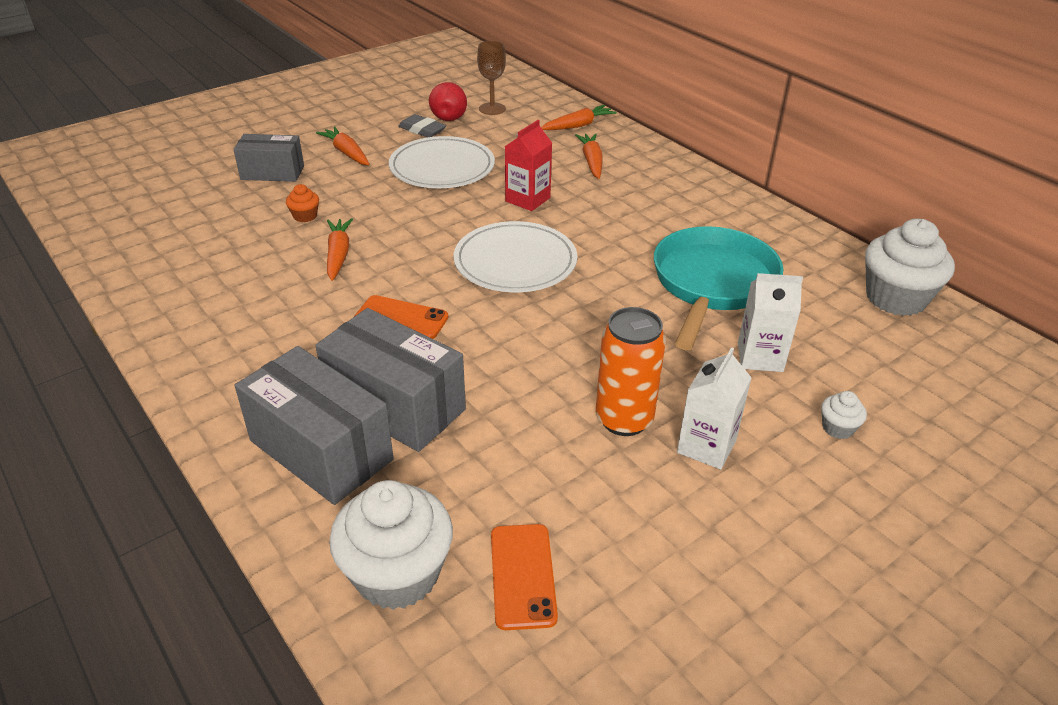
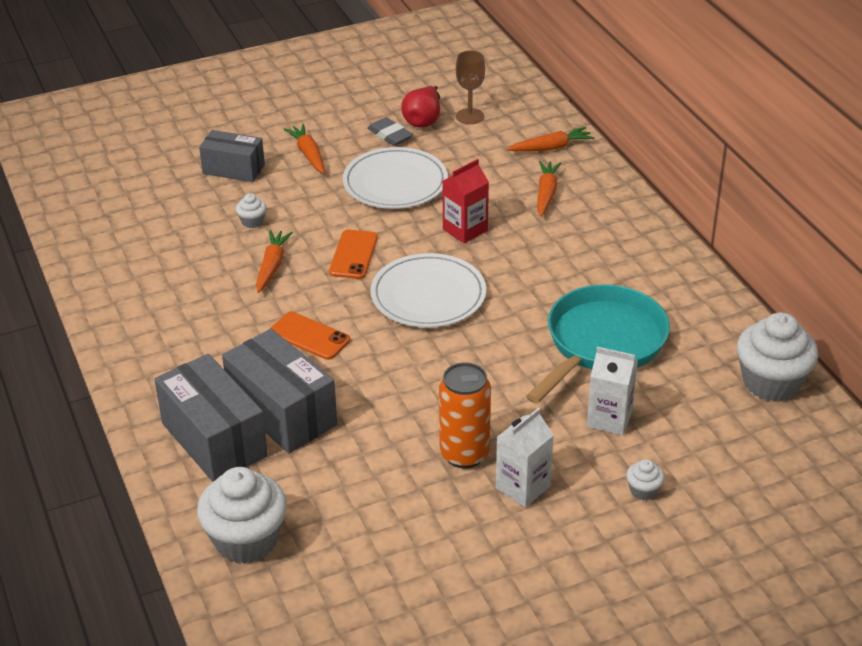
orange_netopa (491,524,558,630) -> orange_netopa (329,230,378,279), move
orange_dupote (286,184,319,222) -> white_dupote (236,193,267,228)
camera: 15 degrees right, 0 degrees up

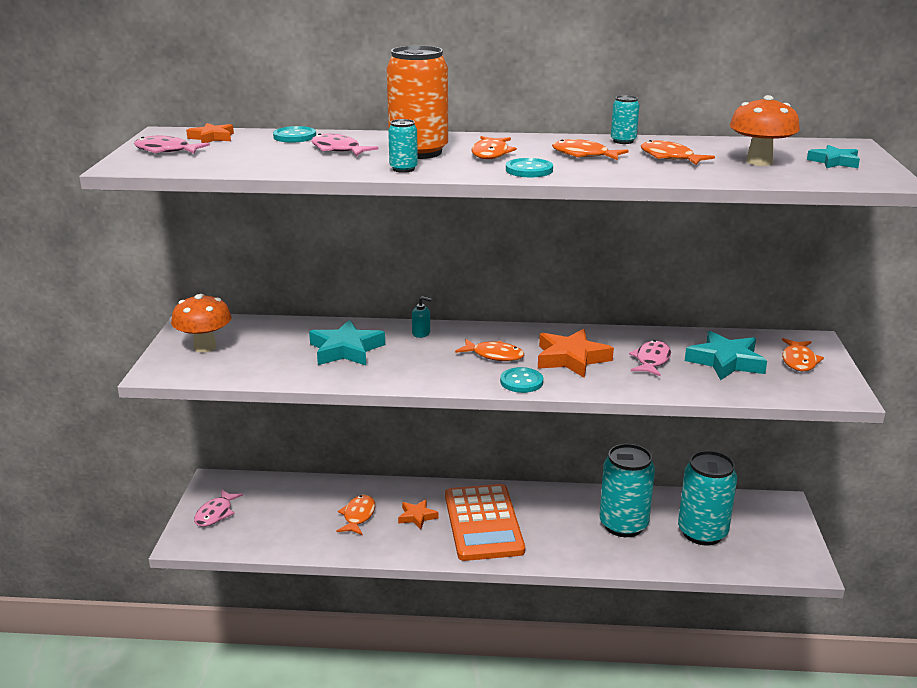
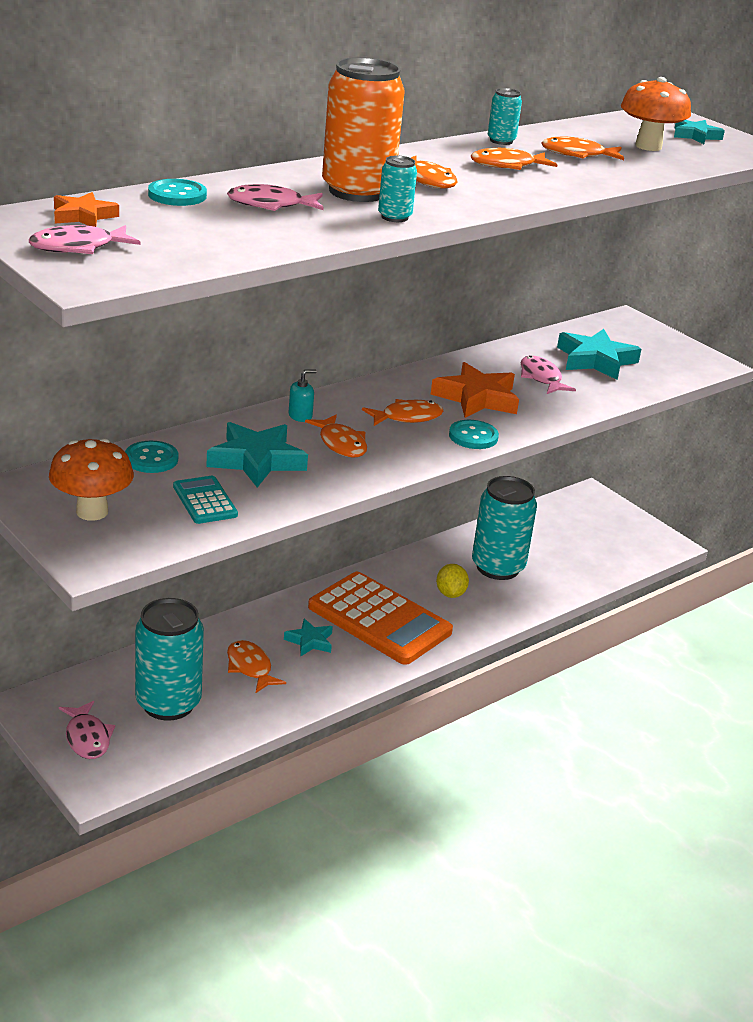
none -> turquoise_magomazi (173,476,238,524)
none -> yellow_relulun (436,564,469,598)
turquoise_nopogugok (506,158,553,177) -> turquoise_nopogugok (125,441,178,473), move
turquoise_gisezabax (678,451,737,545) -> turquoise_gisezabax (135,598,204,721), move
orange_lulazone (782,338,824,371) -> orange_lulazone (305,415,367,457), move
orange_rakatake (398,499,438,529) -> turquoise_rakatake (284,619,333,656)
camera: 45 degrees left, 5 degrees up

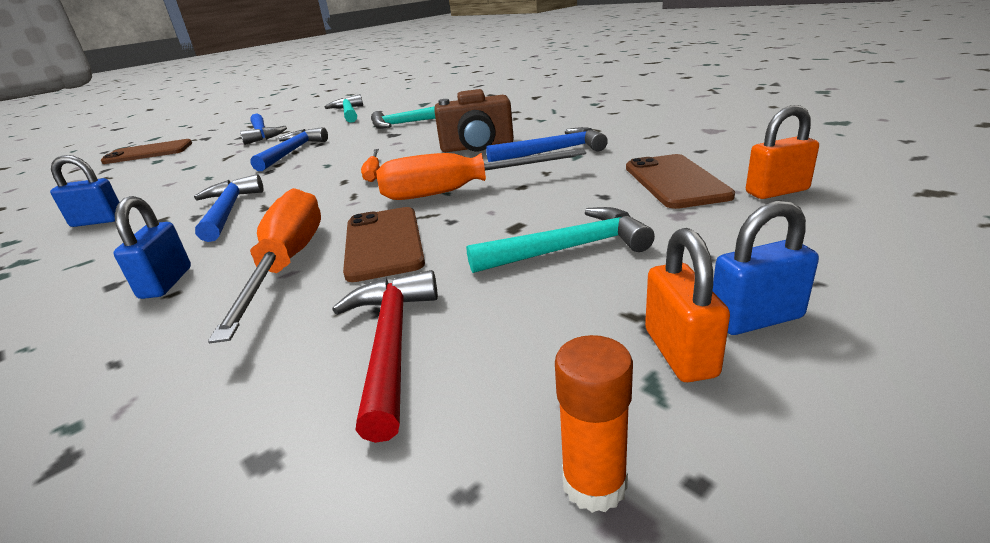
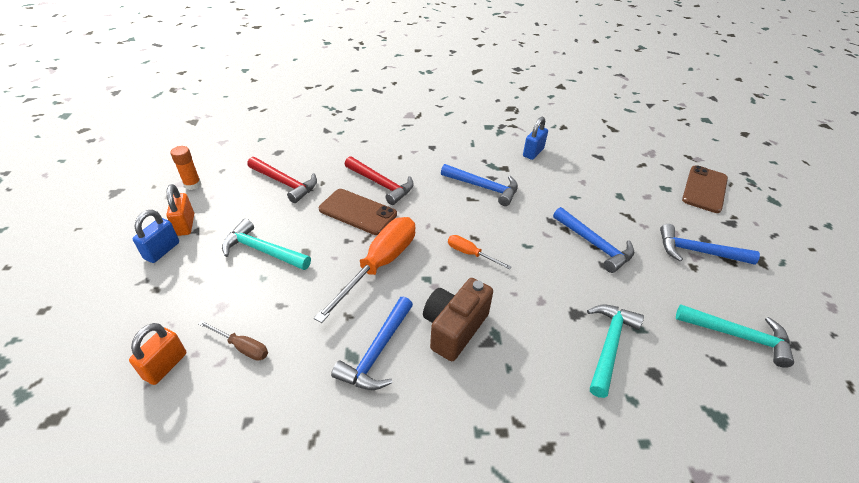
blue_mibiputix (113,196,191,299) -> none
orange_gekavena (208,188,321,343) -> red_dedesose (345,156,414,205)
brown_netopa (626,154,735,209) -> brown_gekavena (198,320,268,361)
turquoise_dedesose (466,207,655,273) -> turquoise_dedesose (222,219,311,270), 90 degrees clockwise
orange_mibiputix (645,228,730,382) -> orange_mibiputix (166,184,194,236), 45 degrees clockwise
camera: 125 degrees right, 15 degrees up

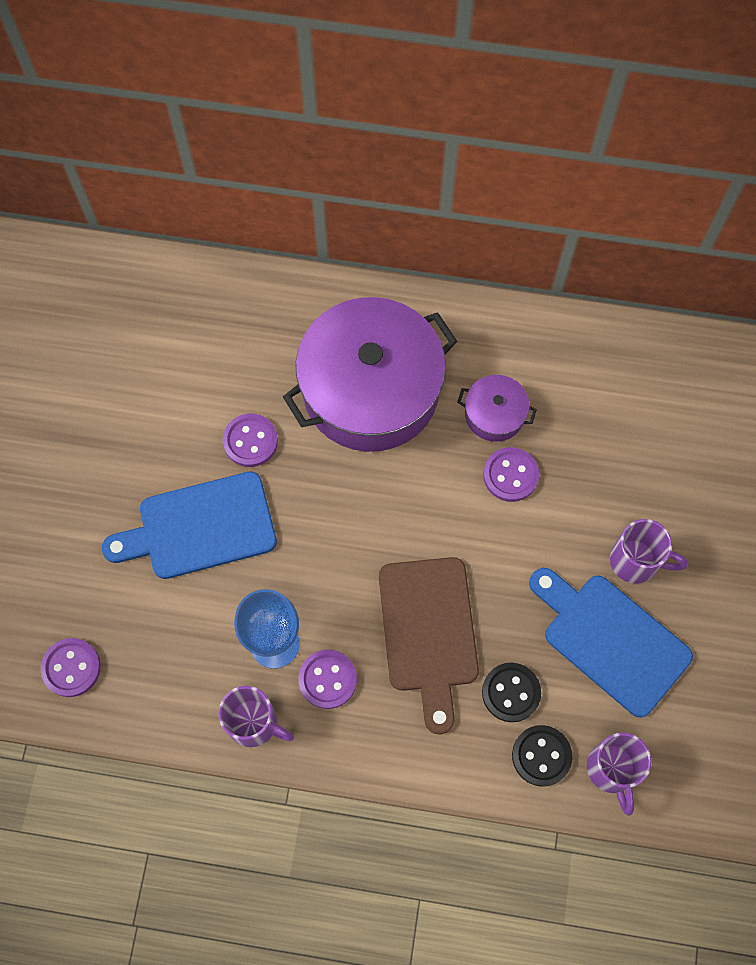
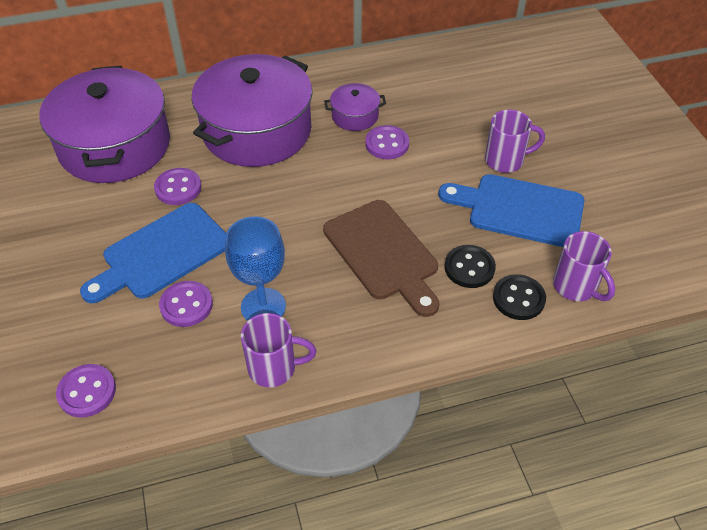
none -> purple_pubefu (39,65,170,183)
purple_nopogugok (299,650,357,709) -> purple_nopogugok (159,281,213,327), move
camera: 25 degrees left, 20 degrees down

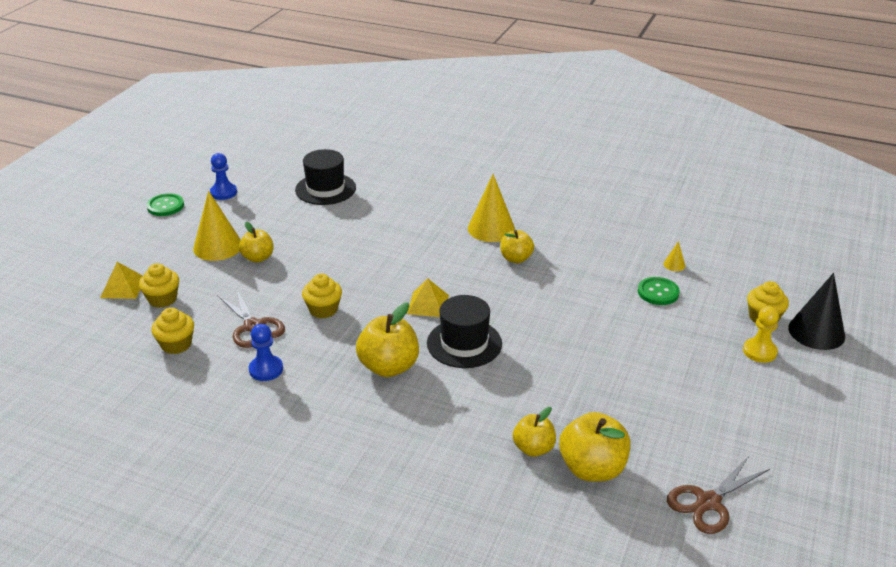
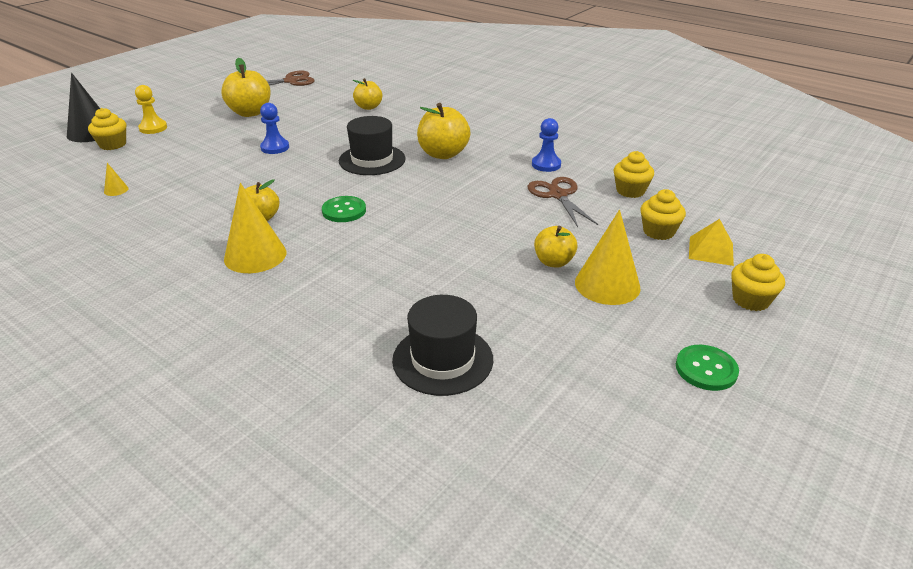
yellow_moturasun (407,279,449,317) -> none
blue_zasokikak (210,153,237,200) -> blue_zasokikak (260,103,289,154), move
yellow_dupote (302,273,342,319) -> yellow_dupote (731,254,785,311), move
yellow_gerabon (559,412,631,482) -> yellow_gerabon (221,58,271,117), move
green_nopogugok (638,277,680,305) -> green_nopogugok (322,196,366,222), move
camera: 165 degrees left, 0 degrees up

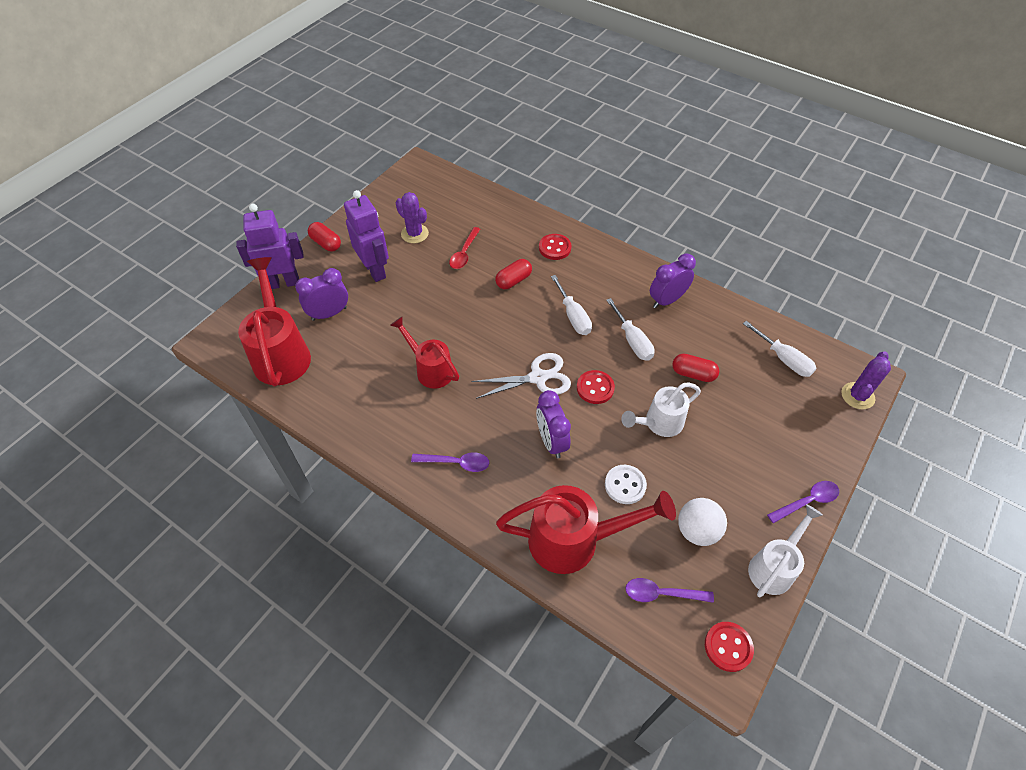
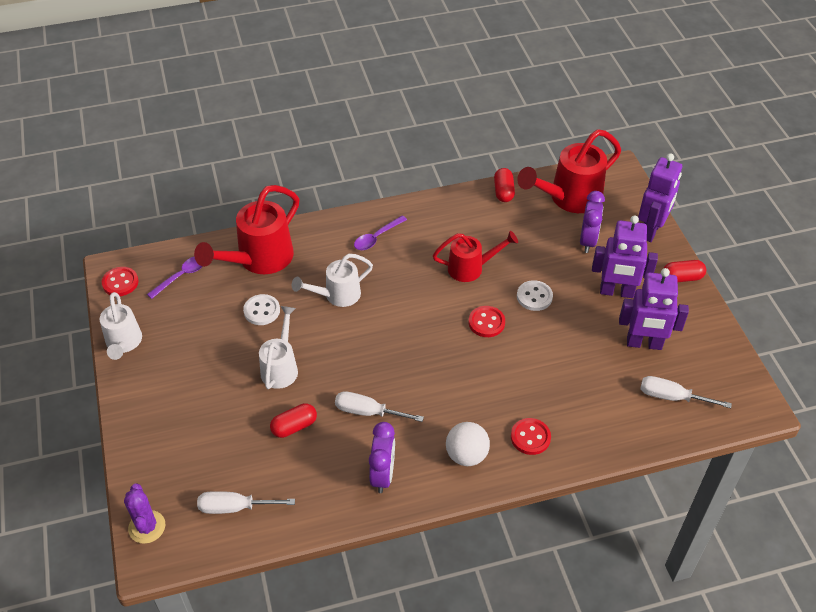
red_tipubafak (449,227,480,269) -> none
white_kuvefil (472,353,571,399) -> none
purple_tipubafak (767,481,839,523) -> none
none -> white_nopogugok (517,280,553,311)
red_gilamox (495,259,532,289) -> red_gilamox (494,168,515,202), move
white_gekavena (551,275,592,335) -> white_gekavena (640,376,732,408), move
red_nopogugok (577,370,615,404) -> red_nopogugok (469,306,505,337), move
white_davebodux (678,498,727,546) -> white_davebodux (446,422,490,466), move
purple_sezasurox (396,192,429,243) -> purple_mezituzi (619,268,689,350)
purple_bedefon (536,390,571,458) -> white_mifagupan (292,254,373,307)
red_mifagupan (238,257,311,386) -> red_mifagupan (517,129,621,213), 120 degrees clockwise
camera: 130 degrees right, 5 degrees down

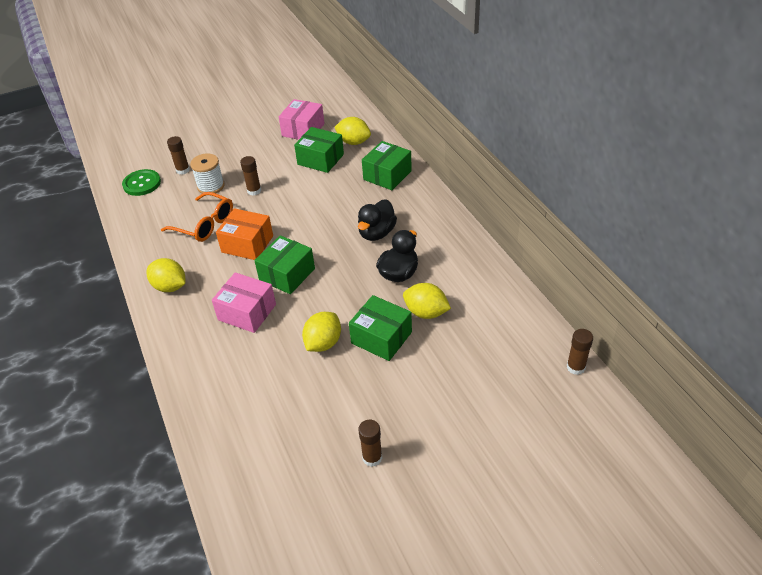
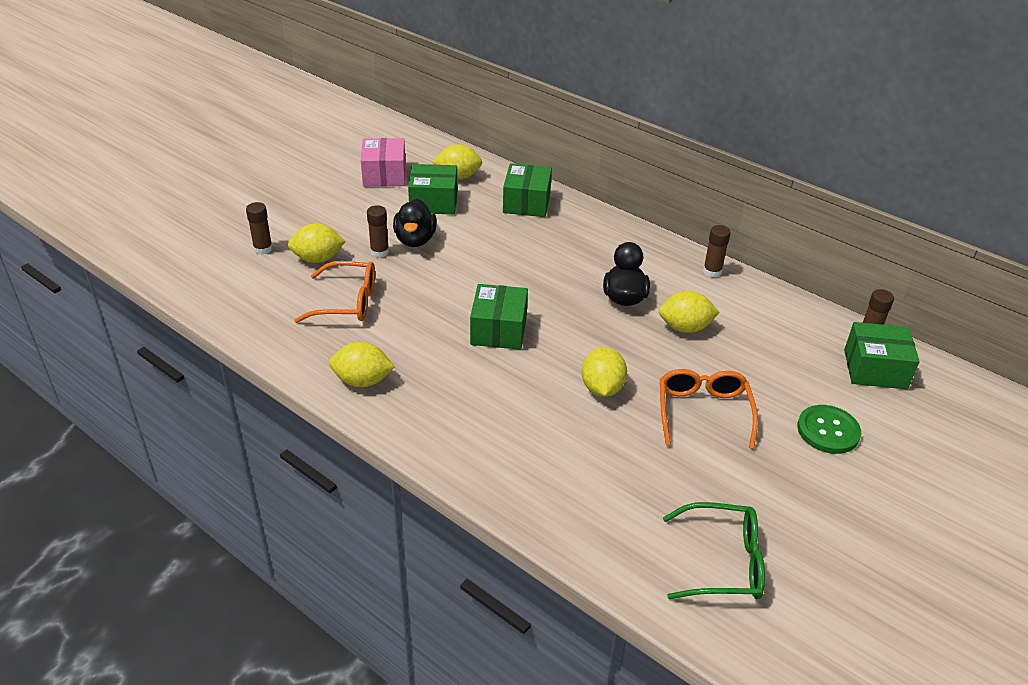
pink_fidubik (212,272,276,333) -> none
orange_fidubik (216,208,273,260) -> none
none -> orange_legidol (660,369,758,449)
none -> green_legidol (663,502,765,599)
green_nopogugok (122,169,161,196) -> green_nopogugok (797,405,861,454), move
green_fidubik (349,295,412,361) -> green_fidubik (844,322,920,389), move
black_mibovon (358,199,397,241) -> black_mibovon (393,199,437,247), move
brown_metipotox (358,420,382,467) -> brown_metipotox (703,225,731,277), move
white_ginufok (190,153,225,194) -> yellow_relulun (288,223,346,263)
camera: 30 degrees left, 5 degrees down

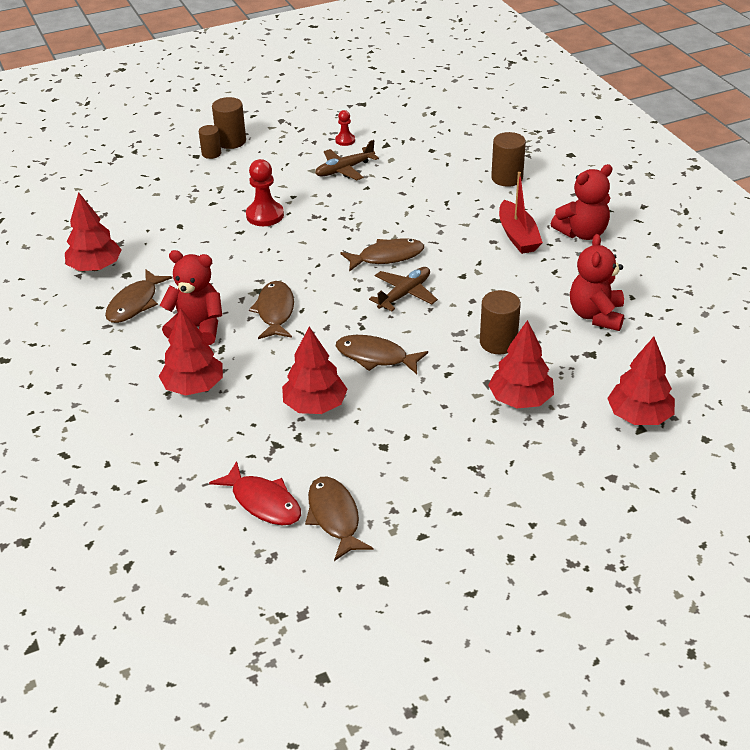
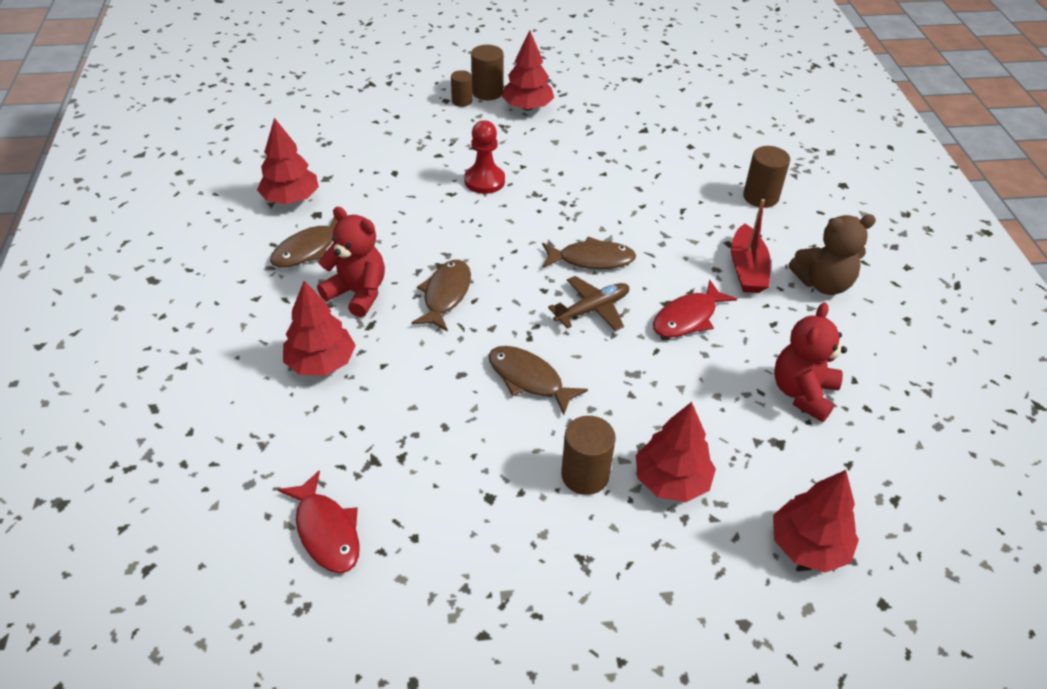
brown_lulazone (305,477,373,561) -> none
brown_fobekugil (315,140,379,180) -> none
red_zasokikak (335,110,355,146) -> none
none -> red_lulazone (653,280,737,338)
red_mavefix (282,327,348,414) -> red_mavefix (501,31,554,111), move
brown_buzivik (480,290,521,354) -> brown_buzivik (561,416,616,495), move
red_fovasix (551,164,612,240) -> brown_fovasix (789,214,876,295)
camera: 15 degrees right, 5 degrees up

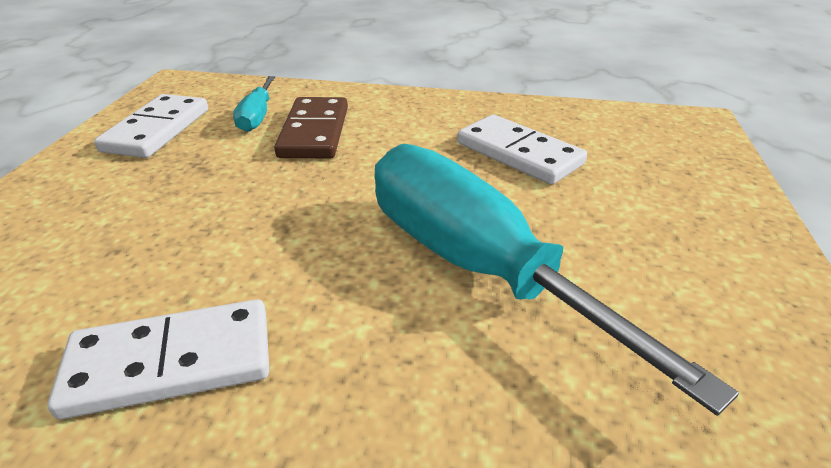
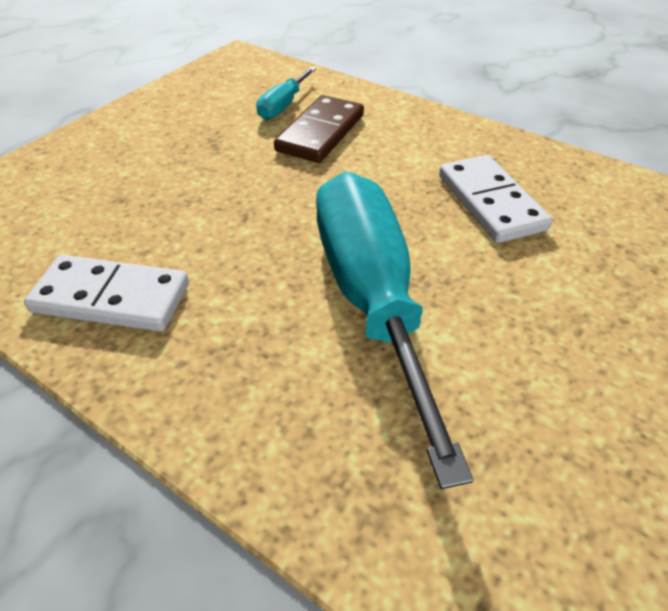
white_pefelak (94,94,208,158) -> none
camera: 25 degrees right, 10 degrees up

